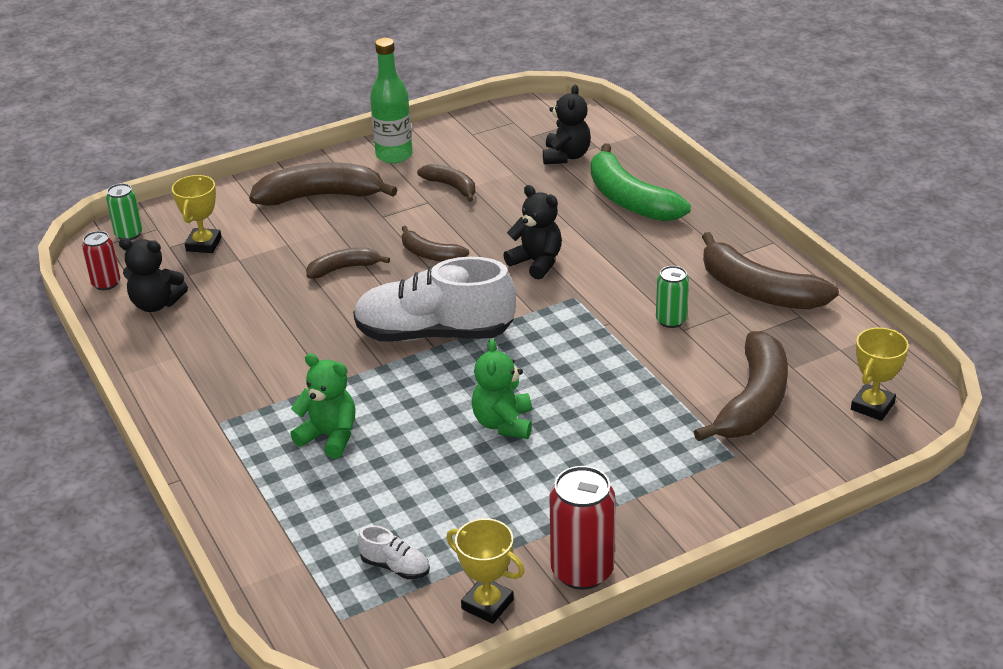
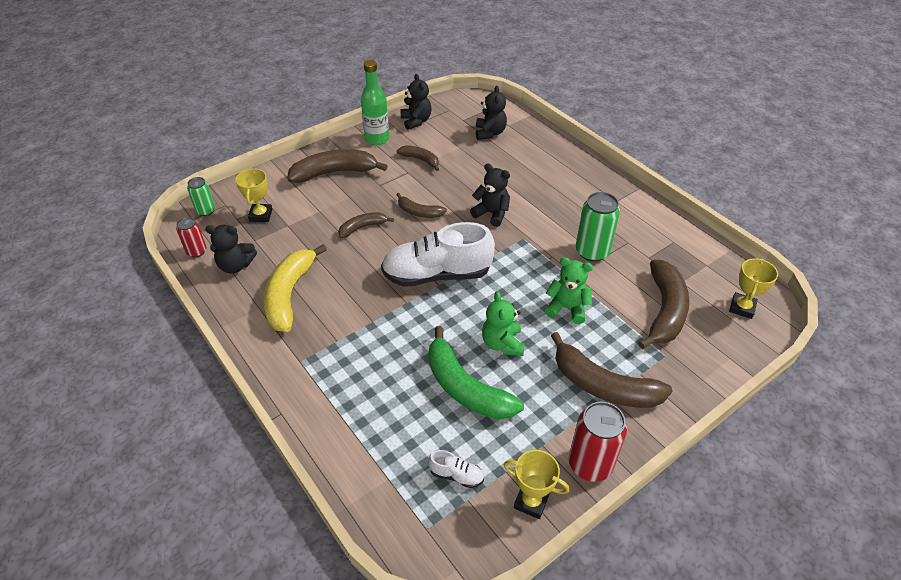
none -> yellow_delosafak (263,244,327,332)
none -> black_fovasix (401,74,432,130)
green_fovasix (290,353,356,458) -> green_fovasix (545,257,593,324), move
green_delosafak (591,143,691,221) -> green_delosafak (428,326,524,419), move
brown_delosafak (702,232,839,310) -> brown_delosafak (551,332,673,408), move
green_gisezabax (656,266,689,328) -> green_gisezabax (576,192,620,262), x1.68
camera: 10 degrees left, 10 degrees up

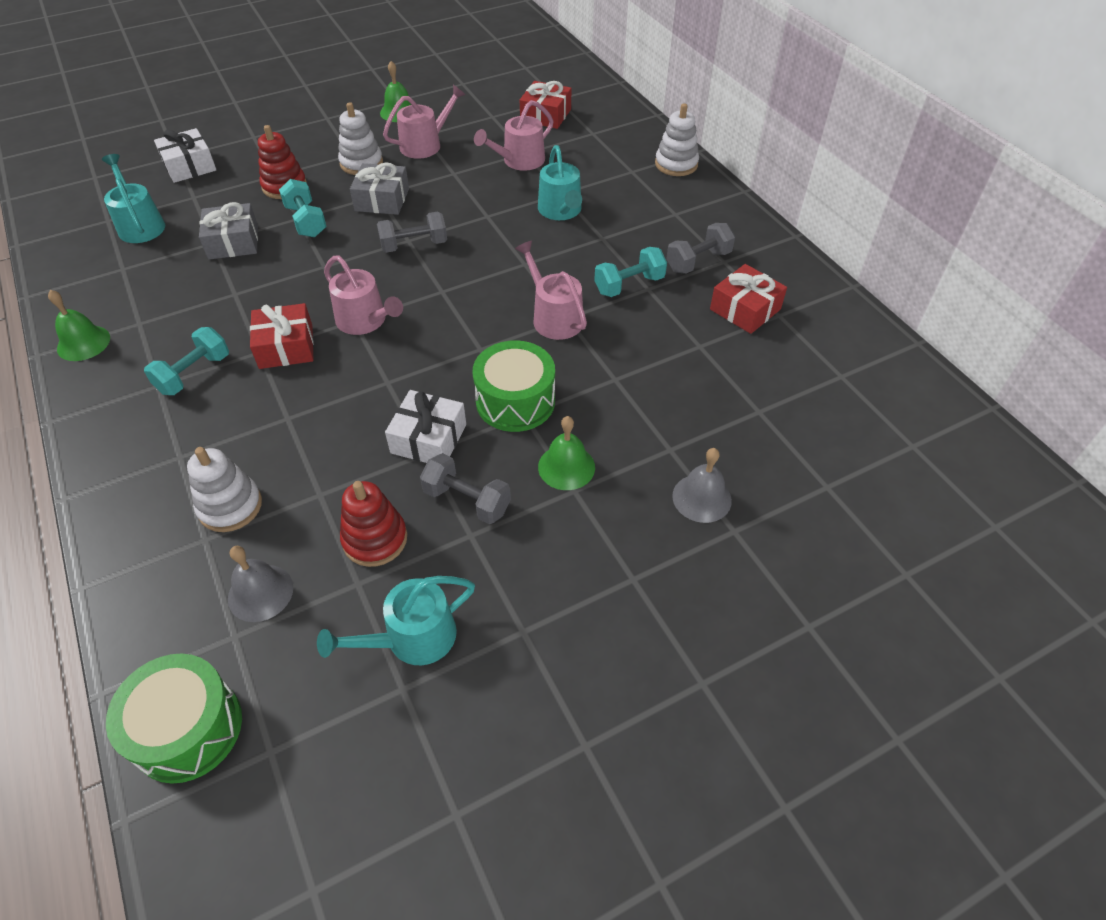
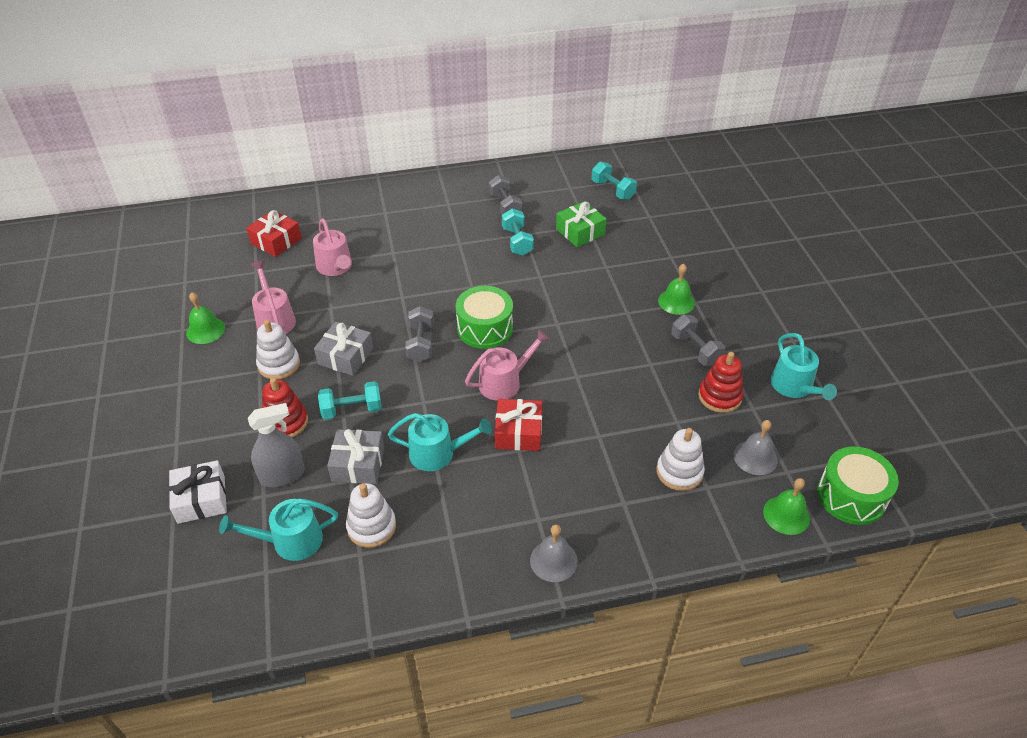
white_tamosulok (385,390,466,463) -> none
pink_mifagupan (515,241,587,340) -> none
red_tamosulok (710,264,787,334) -> none
none -> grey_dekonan (248,403,305,487)
none -> green_tamosulok (556,201,607,247)
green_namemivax (48,290,110,361) -> green_namemivax (763,478,810,535), move
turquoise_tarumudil (144,327,229,395) -> turquoise_tarumudil (591,161,637,200), move
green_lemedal (472,340,555,432) -> green_lemedal (456,286,513,349), move
turquoise_mifagupan (538,145,582,220) -> turquoise_mifagupan (388,413,492,471), move
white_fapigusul (655,103,699,176) -> white_fapigusul (346,483,396,548), move
grey_namemivax (672,448,732,523) -> grey_namemivax (530,524,578,582), move
grey_tarumudil (420,453,511,524) -> grey_tarumudil (671,314,725,366), 75 degrees counterclockwise
camera: 75 degrees left, 5 degrees down

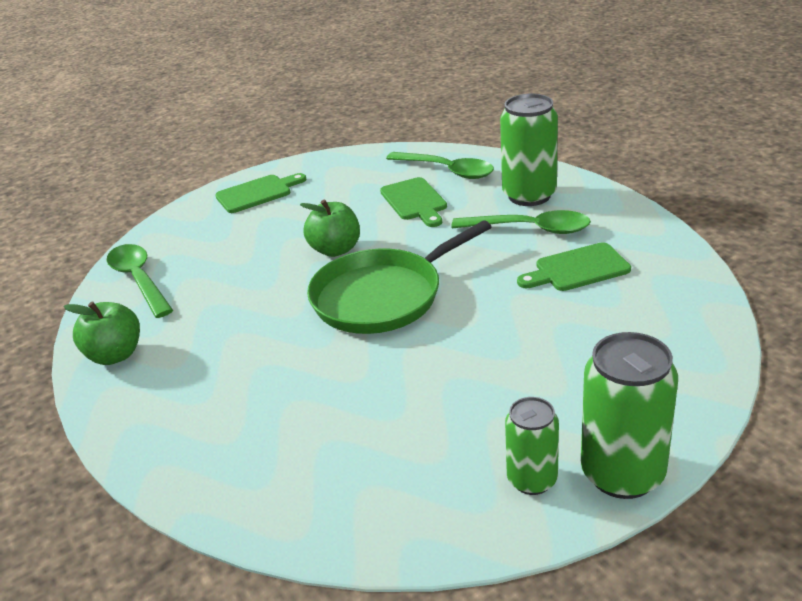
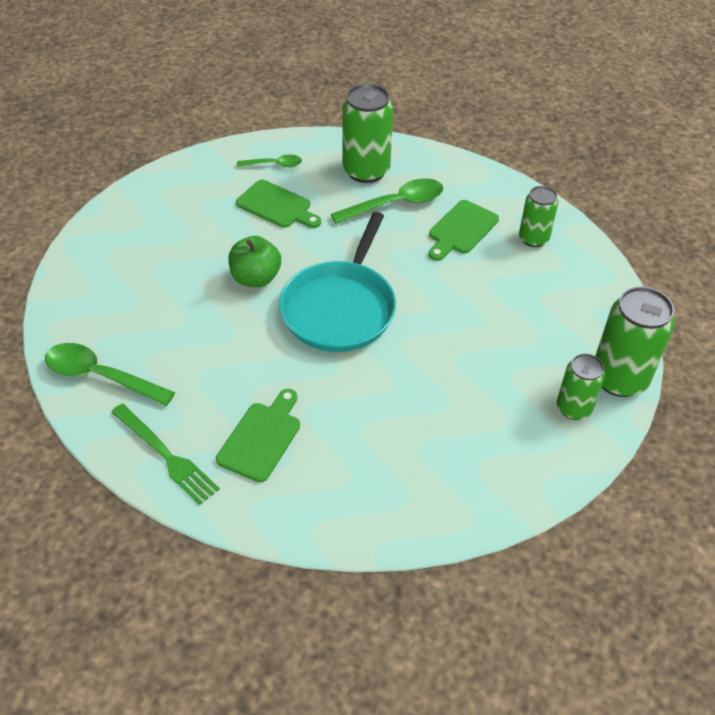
none -> green_gisezabax (519,186,558,247)
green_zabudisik (215,173,306,213) -> green_zabudisik (216,389,300,483), move
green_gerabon (63,301,140,365) -> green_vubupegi (111,404,220,505)
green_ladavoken (307,220,492,334) -> turquoise_ladavoken (279,212,396,352)
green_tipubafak (386,152,494,179) -> green_tipubafak (237,155,302,167), x0.57
camera: 40 degrees left, 15 degrees up

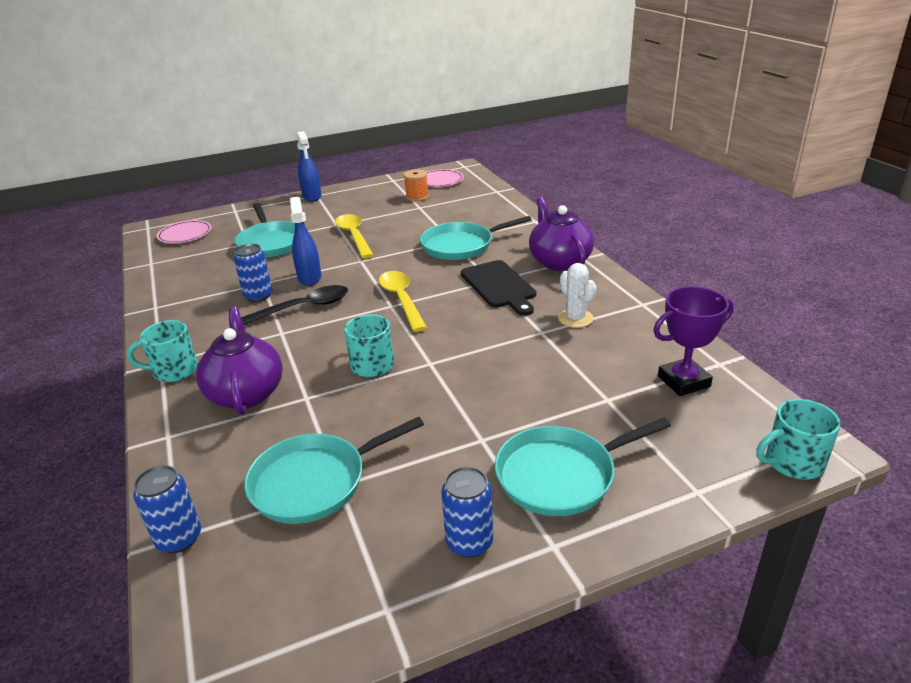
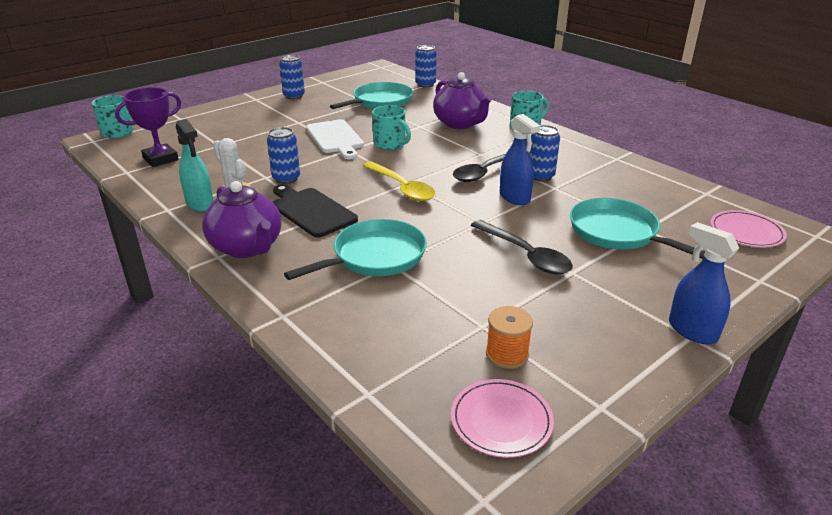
turquoise_ladavoken (495,418,671,516) -> none
none -> turquoise_dekonan (176,119,214,212)
none -> blue_gisezabax (267,127,300,184)
none -> white_zabudisik (306,119,364,159)
yellow_tipubafak (335,214,373,258) -> black_tipubafak (471,220,573,274)
camera: 160 degrees right, 0 degrees up

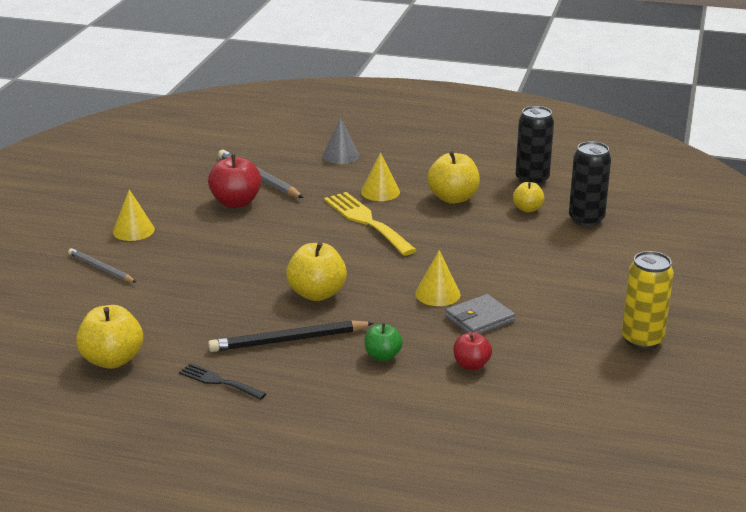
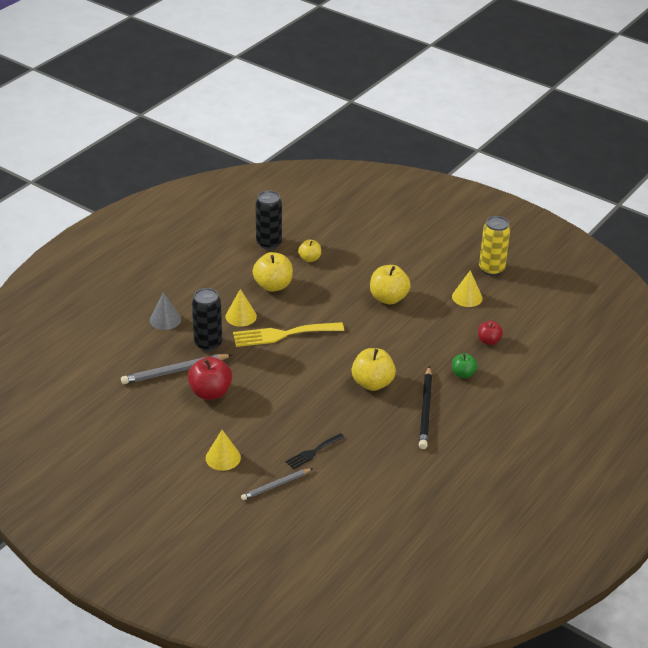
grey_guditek (445,294,515,334) -> none
yellow_gerabon (76,305,143,369) -> yellow_gerabon (370,265,411,304), move
black_vubupegi (179,363,266,400) -> black_vubupegi (285,433,345,469), move
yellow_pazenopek (415,250,460,306) -> yellow_pazenopek (452,270,483,307), move
black_gisezabax (569,141,611,226) -> black_gisezabax (192,288,222,351), move
camera: 70 degrees left, 10 degrees up

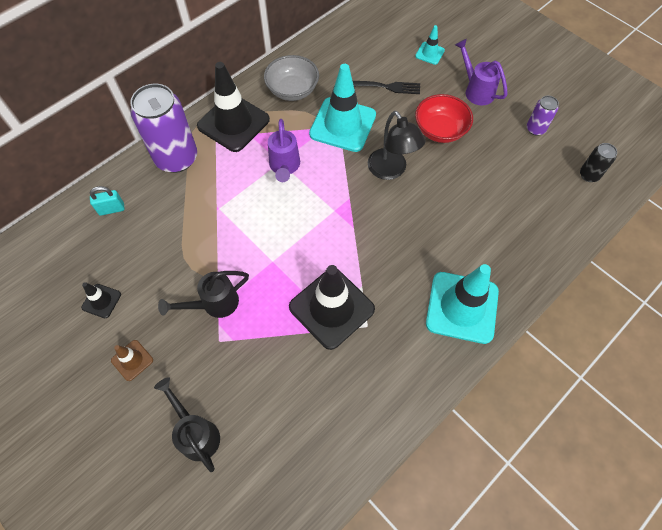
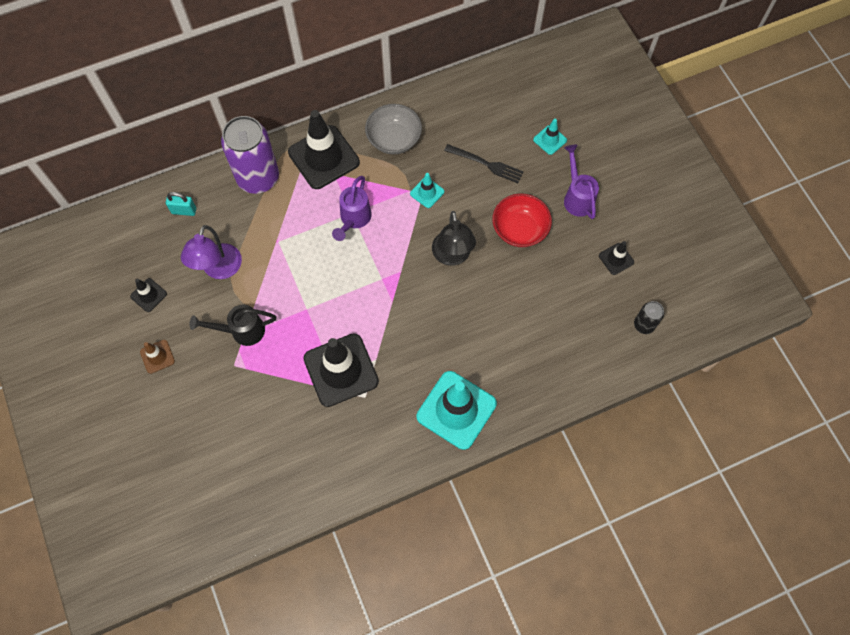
black_mifagupan (154,377,220,472) -> none
none -> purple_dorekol (181,225,242,279)
purple_gisezabax (527,96,559,136) -> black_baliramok (599,241,634,275)
turquoise_baliramok (309,64,376,152) -> turquoise_baliramok (410,173,444,208), x0.46
camera: 20 degrees right, 5 degrees up

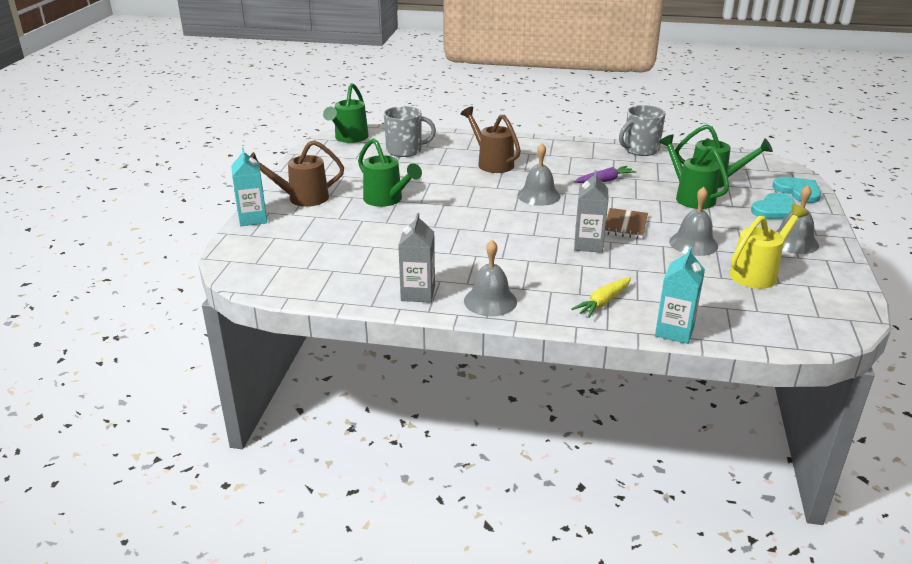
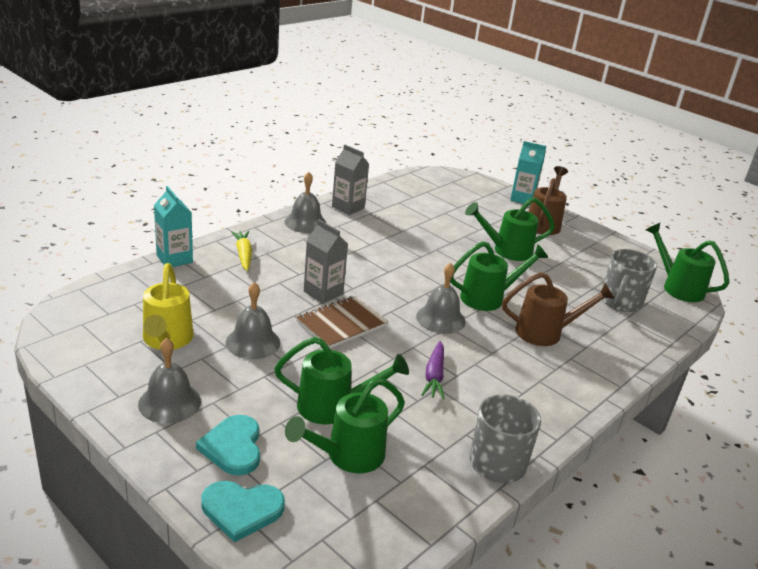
none -> green_mifagupan (450,241,549,311)
camera: 120 degrees right, 0 degrees up

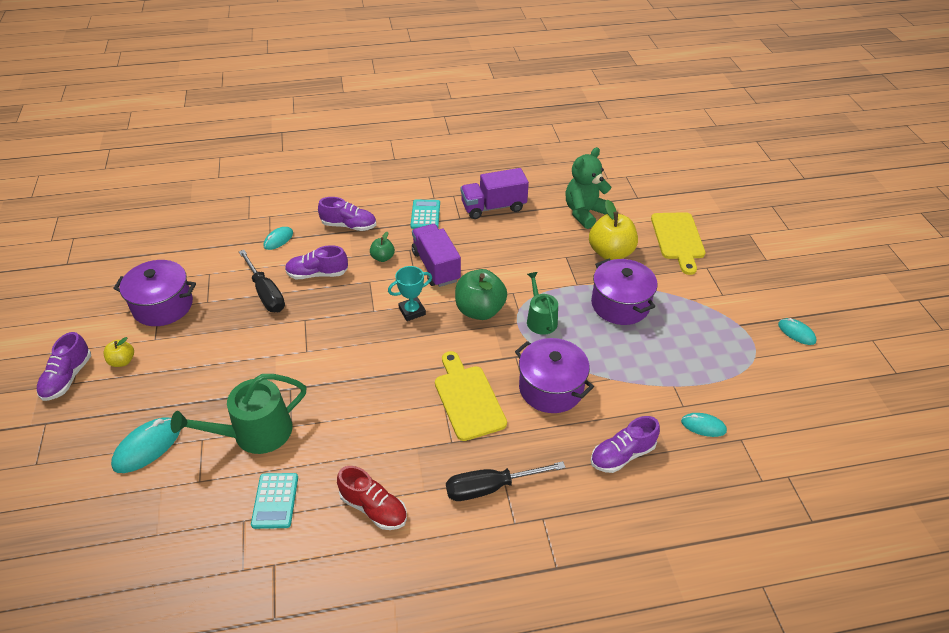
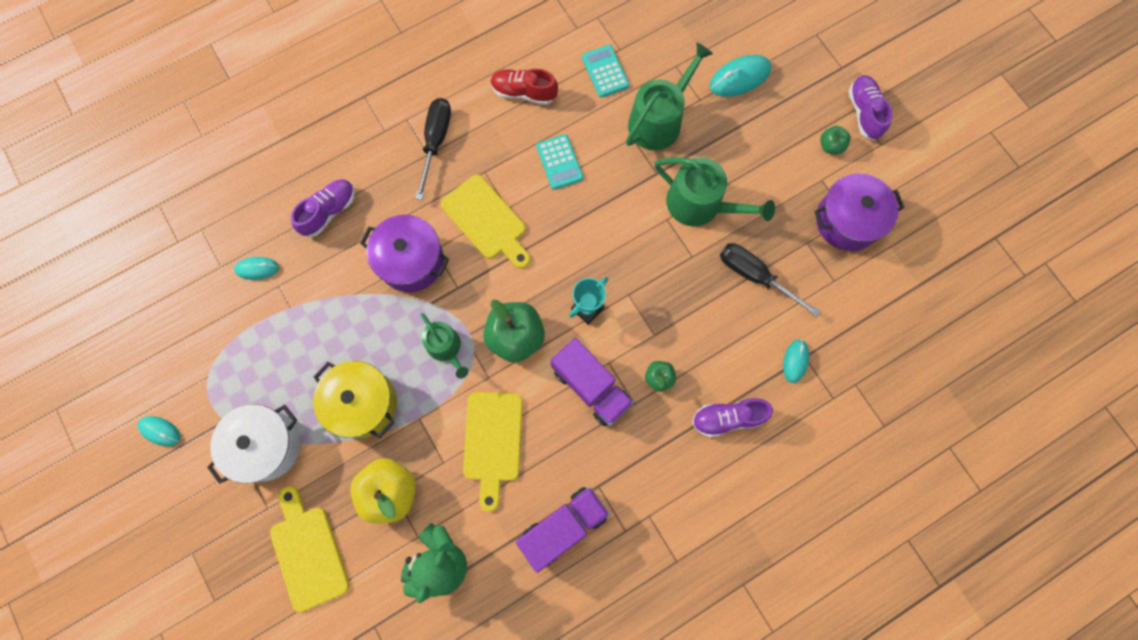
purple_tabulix (285,245,348,279) -> none
none -> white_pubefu (207,404,301,484)
none -> yellow_zabudisik (463,392,523,512)
none -> green_mifagupan (655,158,775,226)
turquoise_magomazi (411,200,440,229) -> turquoise_magomazi (536,134,583,190), move
yellow_gerabon (104,337,134,367) -> green_gerabon (820,126,850,154)
purple_pubefu (591,259,657,325) -> yellow_pubefu (313,361,397,438)
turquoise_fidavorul (111,417,181,473) -> turquoise_fidavorul (710,55,771,97), 45 degrees clockwise
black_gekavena (446,461,566,501) -> black_gekavena (415,98,451,200), 45 degrees counterclockwise
camera: 160 degrees right, 30 degrees up

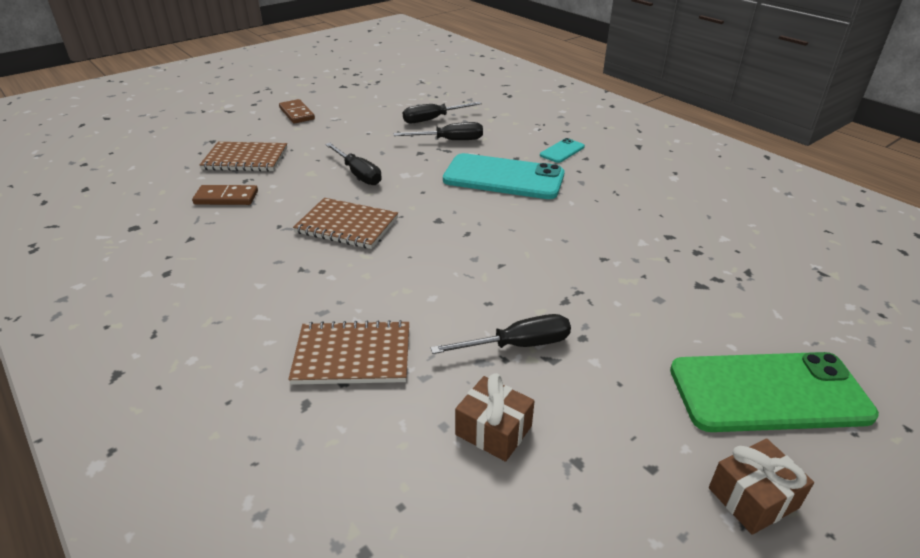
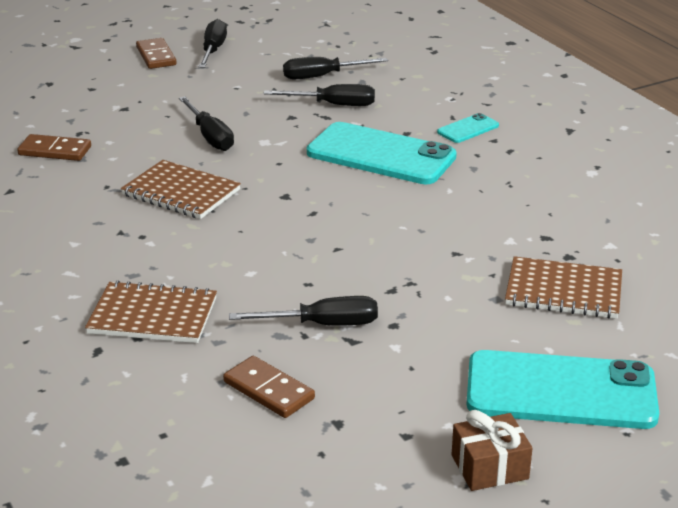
none -> black_gekavena (199,19,227,68)
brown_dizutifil (200,142,287,172) -> brown_dizutifil (505,256,622,319), move
brown_tamosulok (455,373,535,462) -> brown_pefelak (223,356,315,418)
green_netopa (670,352,879,432) -> turquoise_netopa (466,350,659,429)
camera: 10 degrees right, 5 degrees down

